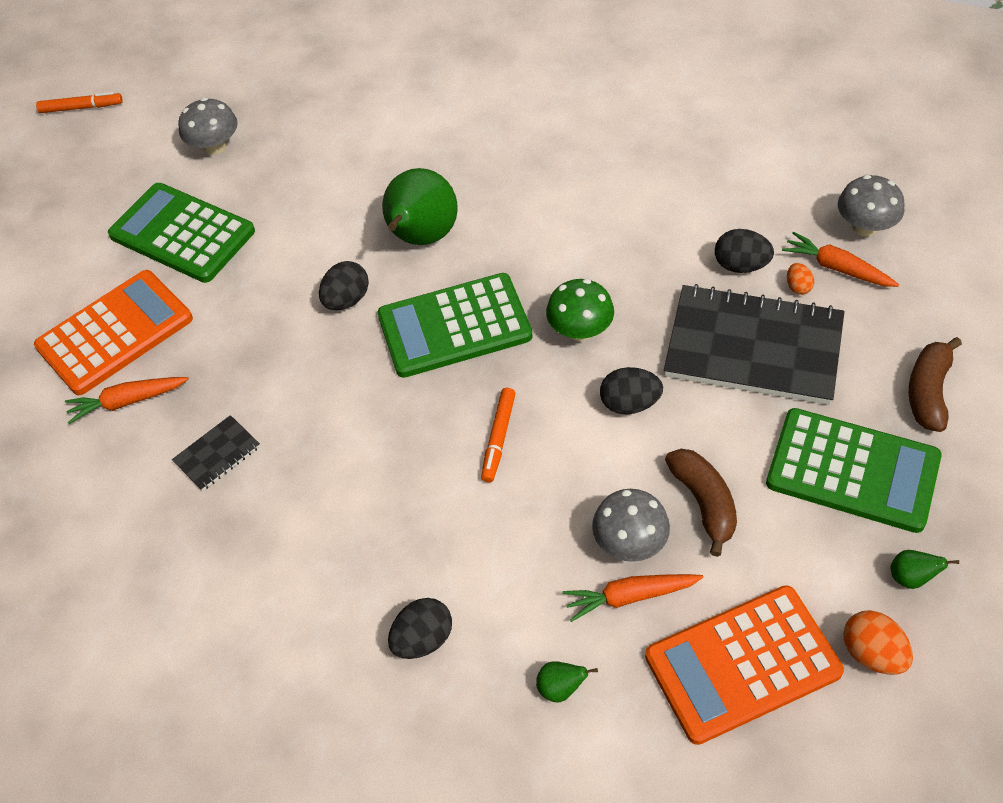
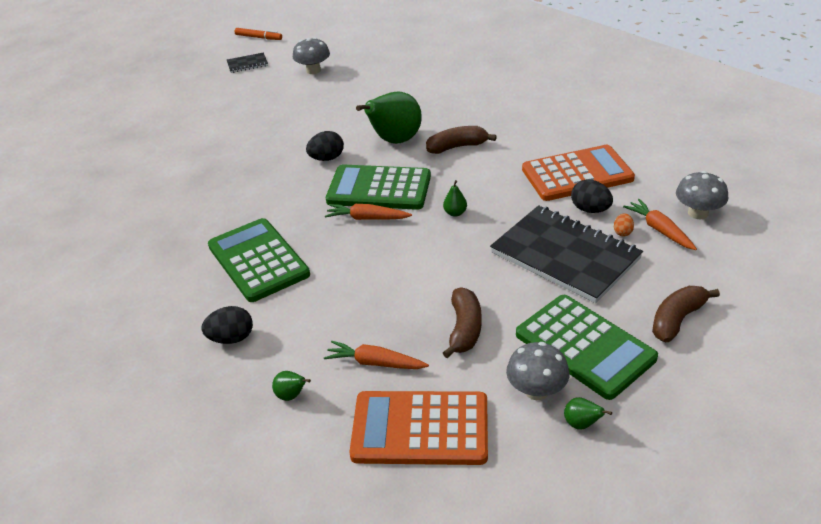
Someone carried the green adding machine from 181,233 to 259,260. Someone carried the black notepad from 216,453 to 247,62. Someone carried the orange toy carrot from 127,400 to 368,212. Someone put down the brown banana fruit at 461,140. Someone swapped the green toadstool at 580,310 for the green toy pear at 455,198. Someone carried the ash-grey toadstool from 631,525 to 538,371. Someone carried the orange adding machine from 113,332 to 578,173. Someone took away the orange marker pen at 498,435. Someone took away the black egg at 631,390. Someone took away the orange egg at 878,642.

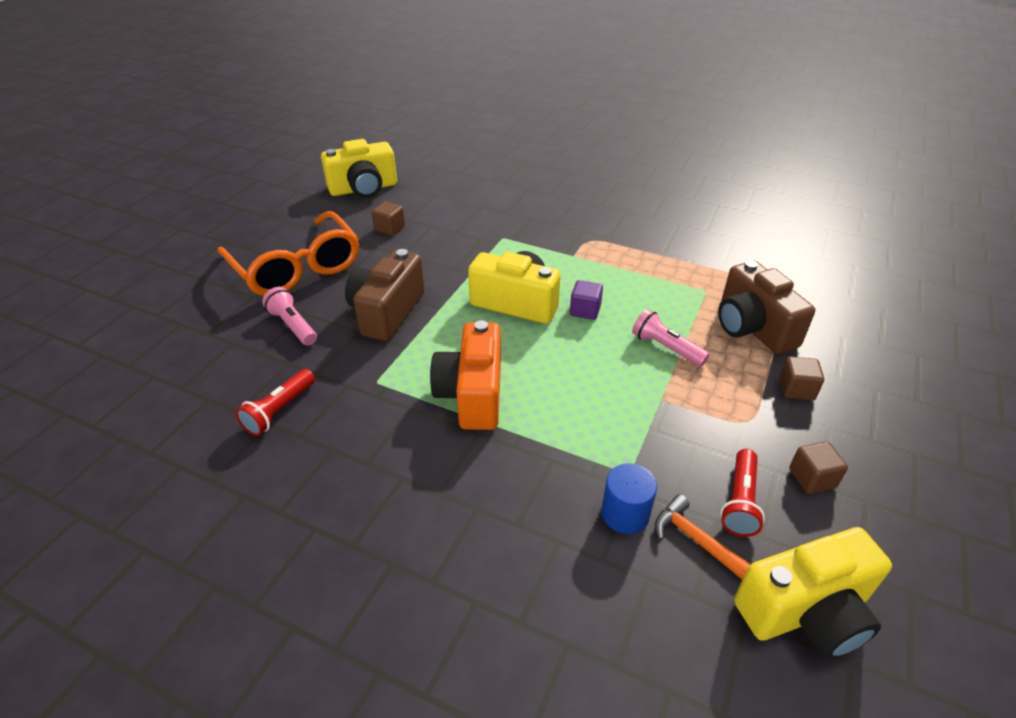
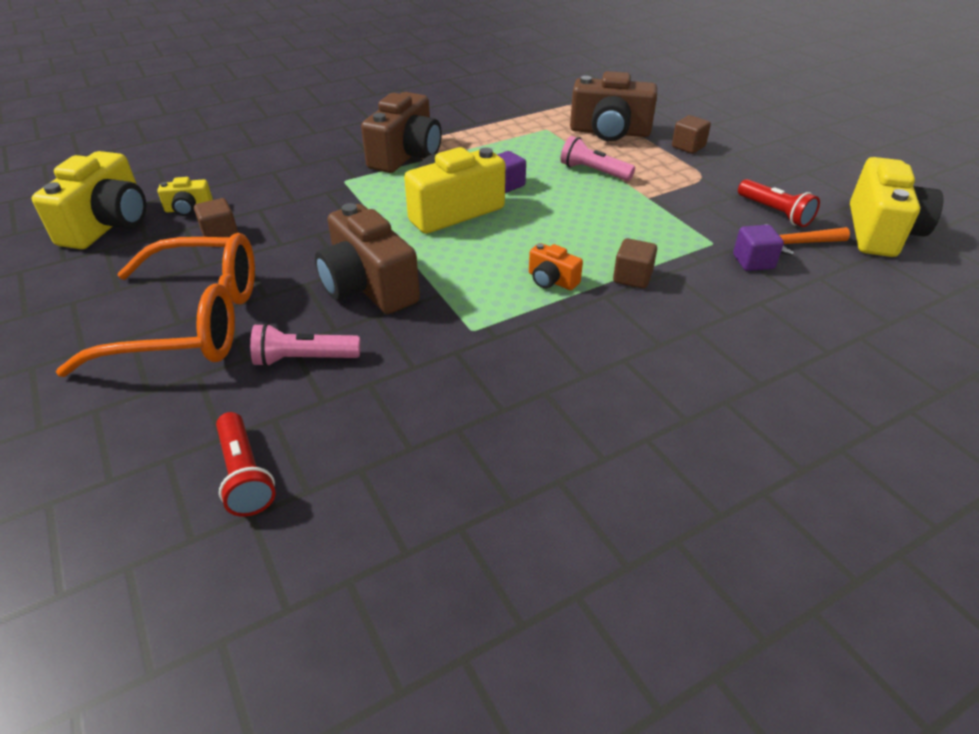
Someone put down the bright yellow photo camera at 185,196. Someone carried the red flashlight from 275,402 to 246,464. Someone put down the brown photo camera at 401,132. Someone scaled the orange photo camera at 465,375 by 0.48. Someone rotated the rose-pink flashlight at 671,338 by 45 degrees clockwise. Someone carried the brown block from 818,467 to 635,263. Someone swapped the royal blue solid cylinder at 629,498 for the purple block at 758,248.

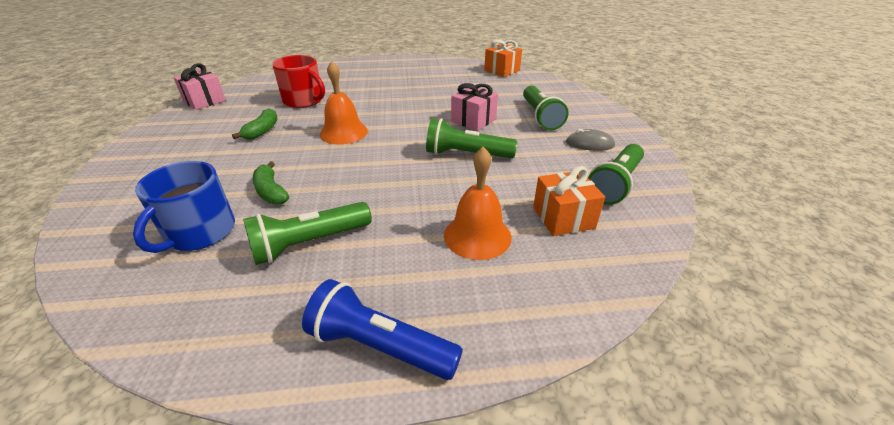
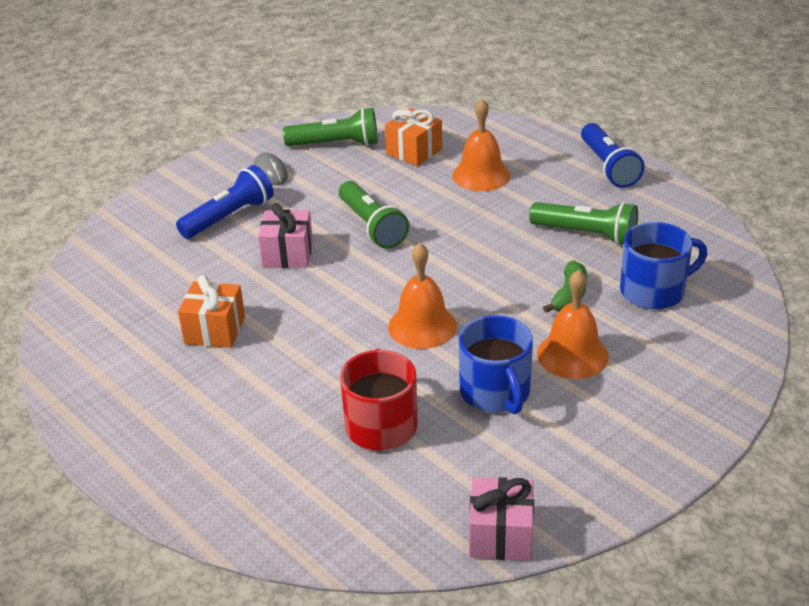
Someone repainted the green flashlight at 546,107, which became the royal blue flashlight at 225,202. Someone carried the orange wrapped gift from 503,58 to 211,311. Someone swapped the green banana fruit at 254,123 for the royal blue tea mug at 496,364. Someone put down the orange hand bell at 573,324.

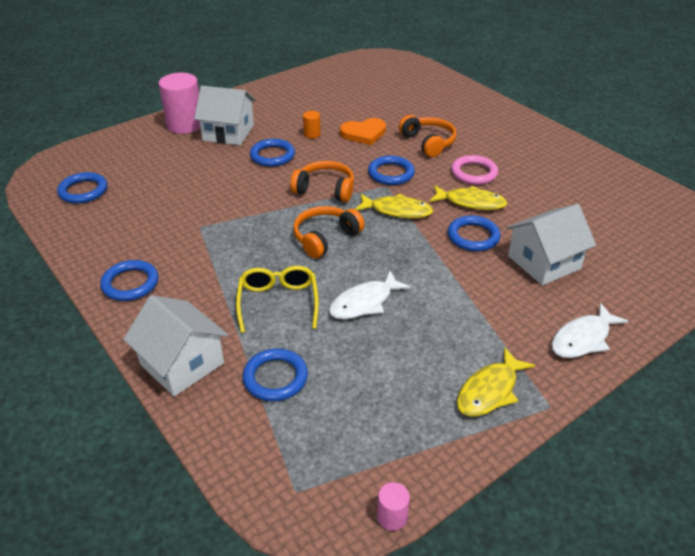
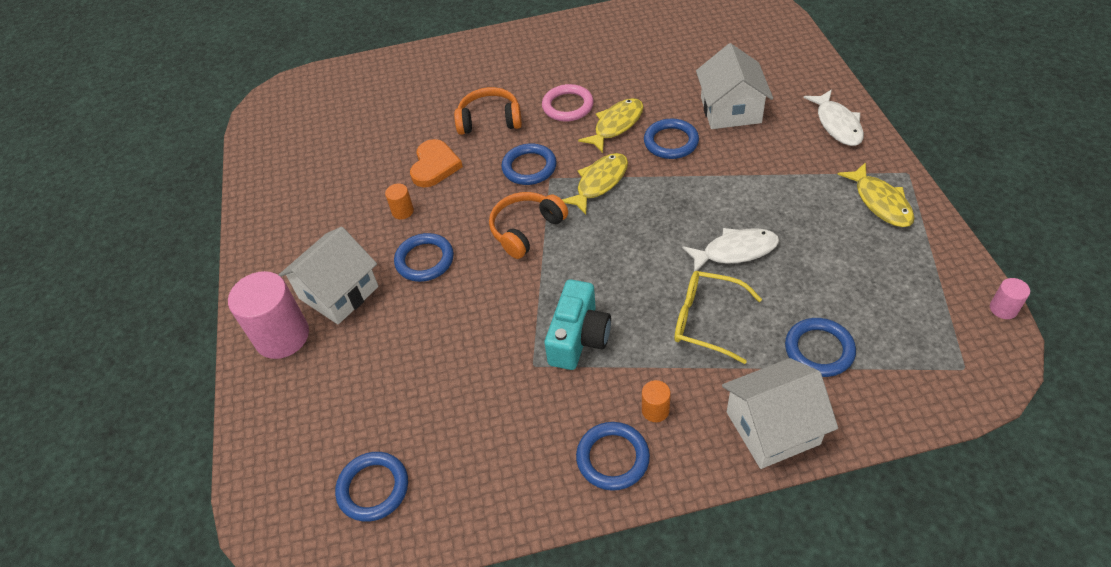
Someone put down the teal photo camera at 578,324. Someone put down the orange solid cylinder at 656,401. Someone rotated the white toy fish at 370,295 by 90 degrees counterclockwise. Someone took away the orange over-ear headphones at 329,232.

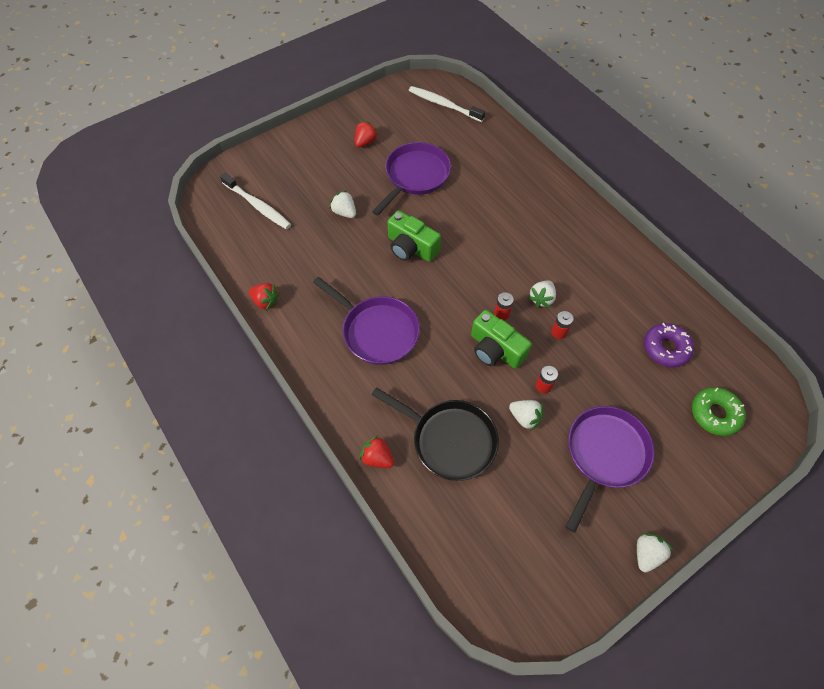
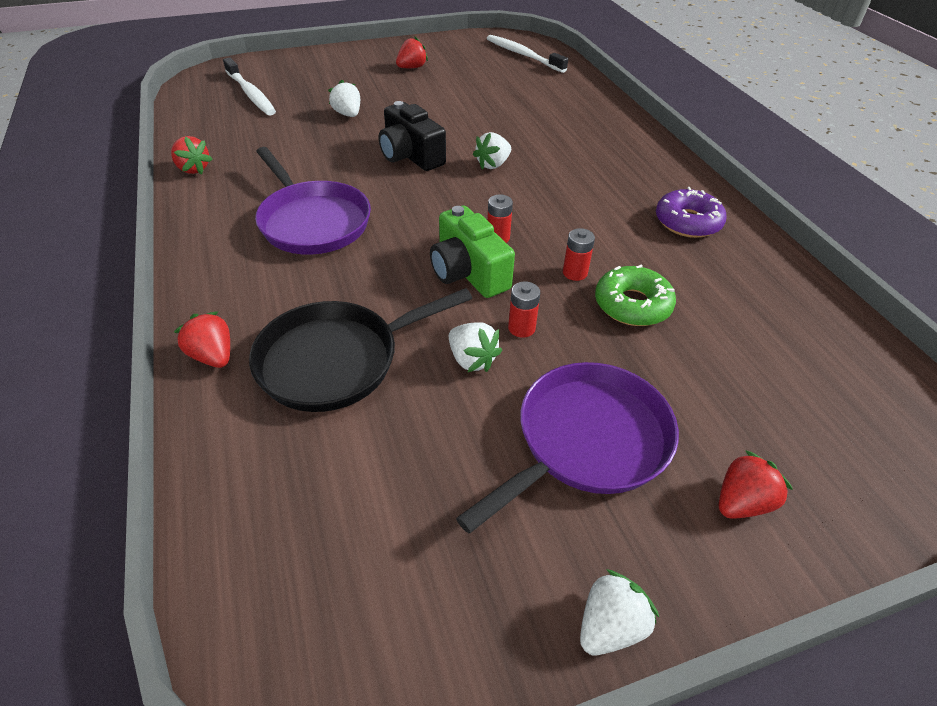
Someone rotated the black skillet at 435,434 by 105 degrees clockwise. Someone repainted the green photo camera at 414,236, which became the black photo camera at 412,136. Someone carried the white berry from 542,294 to 492,150. Someone carried the green glazed donut from 719,411 to 635,295. Someone carried the purple glazed donut from 669,345 to 691,212. Someone put down the red berry at 756,484. Someone took away the purple skillet at 411,179.

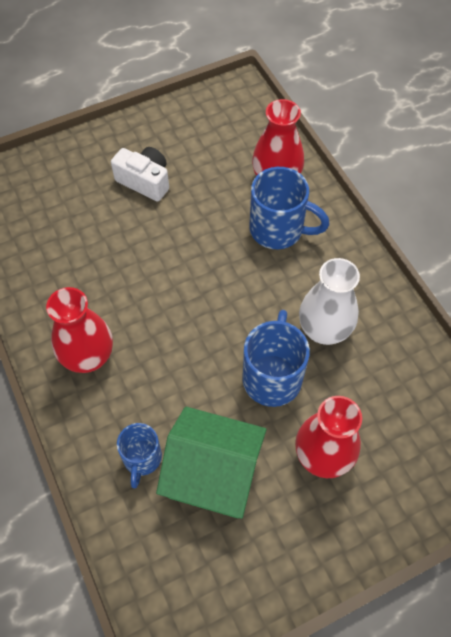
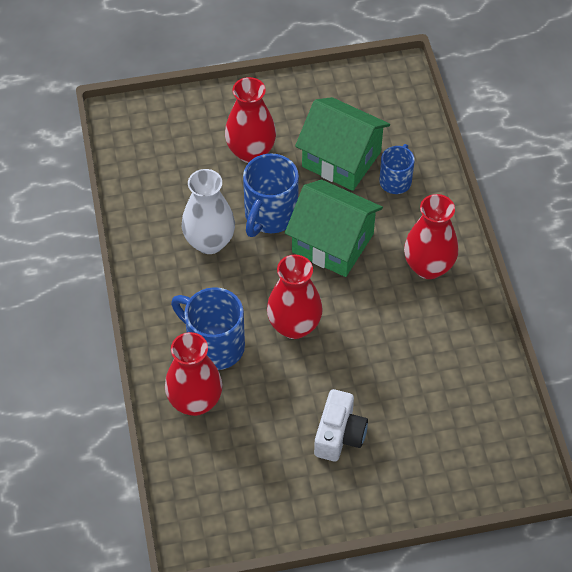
Someone put down the red vase at 295,297. Someone put down the green house at 334,228. Someone rotated the white photo camera at 140,174 by 120 degrees counterclockwise.

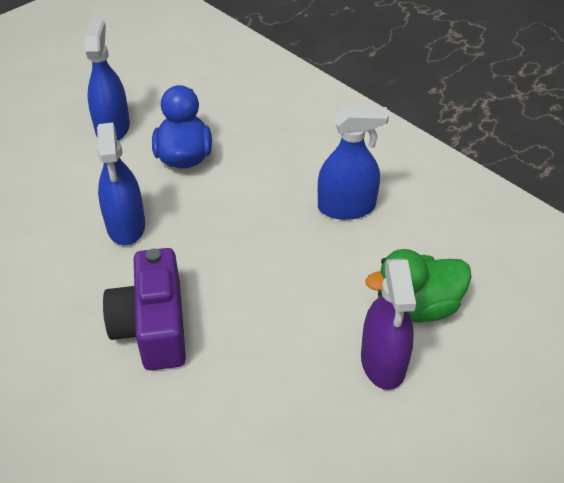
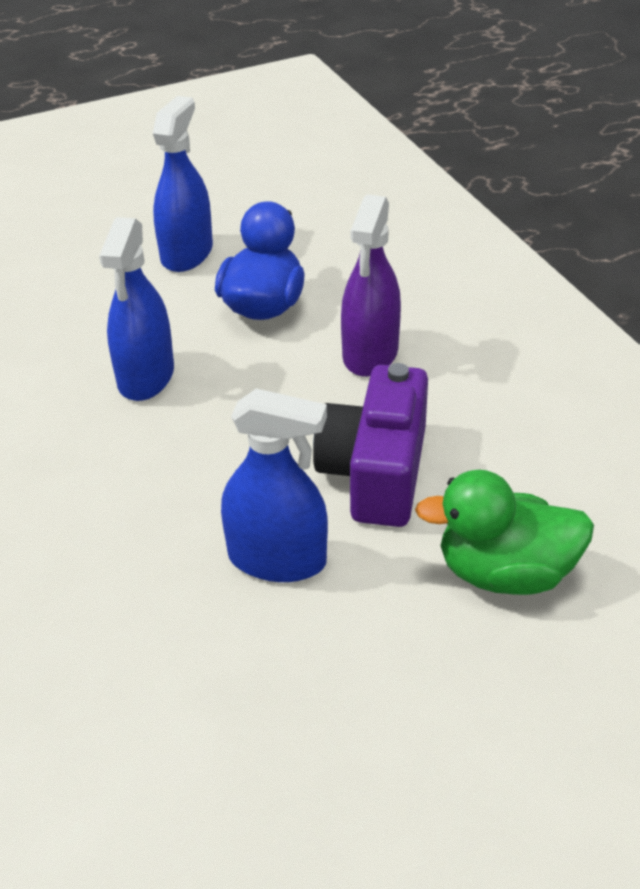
Someone carried the royal blue spray cleaner from 353,163 to 274,485. Someone carried the purple photo camera from 144,309 to 370,445. Someone carried the purple spray cleaner from 388,324 to 371,285.

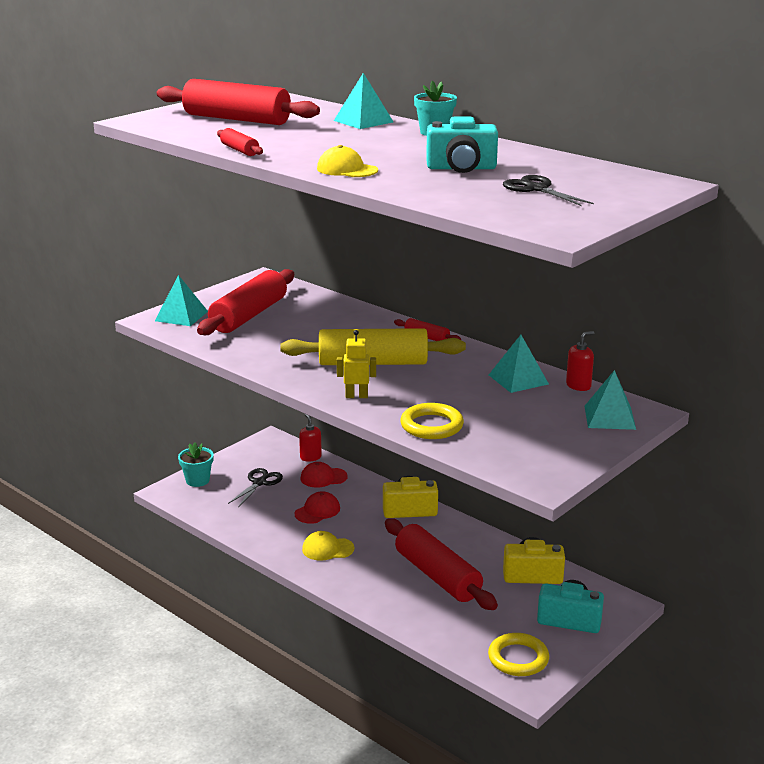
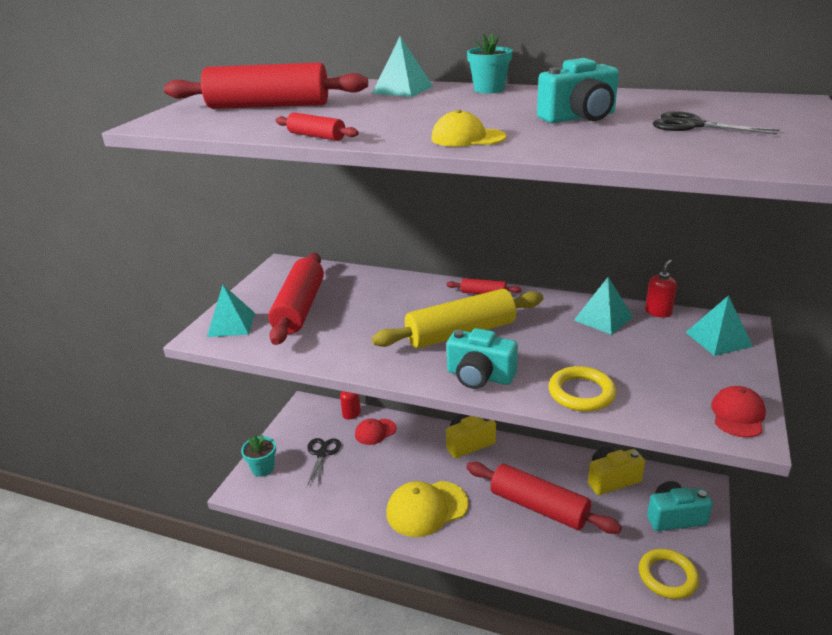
Someone scaled the bright yellow peaked cap at 328,546 by 1.70. Someone swapped the bright yellow robot figure at 356,364 for the teal photo camera at 482,358. Someone carried the red peaked cap from 317,507 to 738,412.

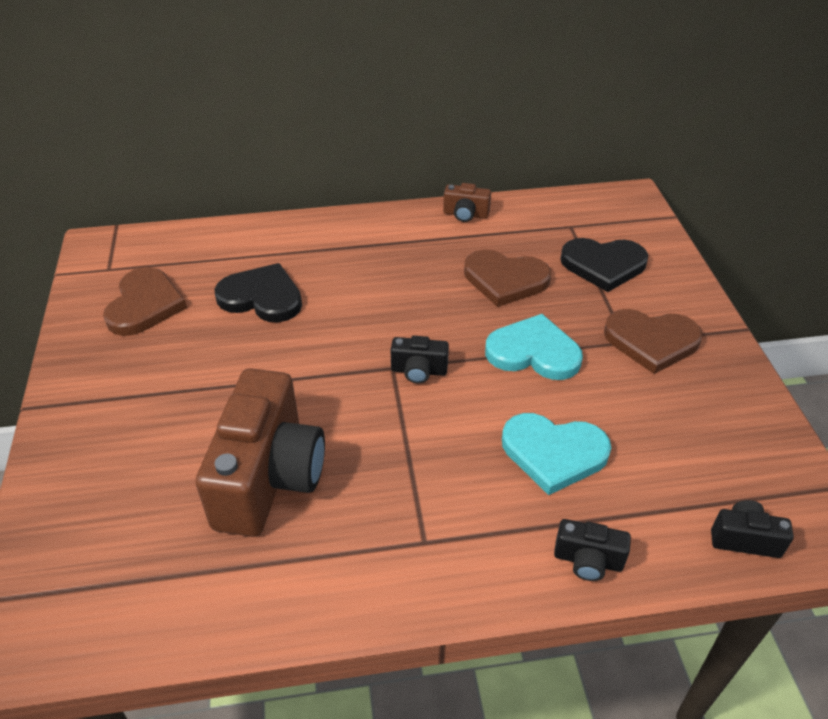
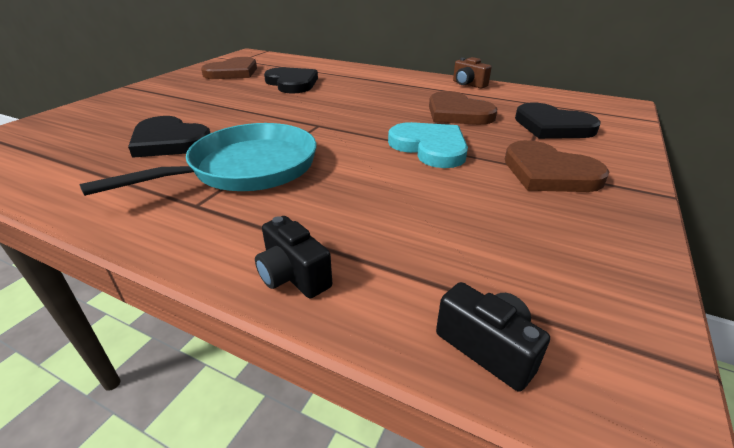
Someone put down the teal skillet at 198,159. Someone swapped the brown photo camera at 260,452 for the black heart shape at 169,137. Someone took away the black photo camera at 420,359. Someone took away the teal heart shape at 556,454.

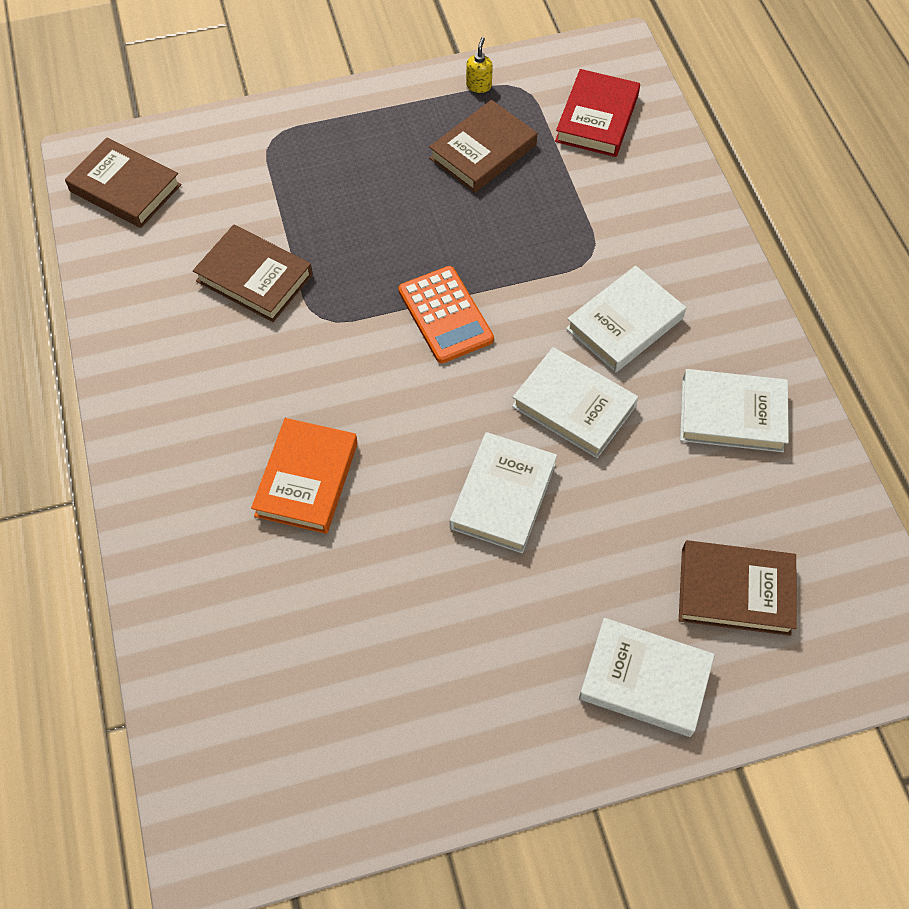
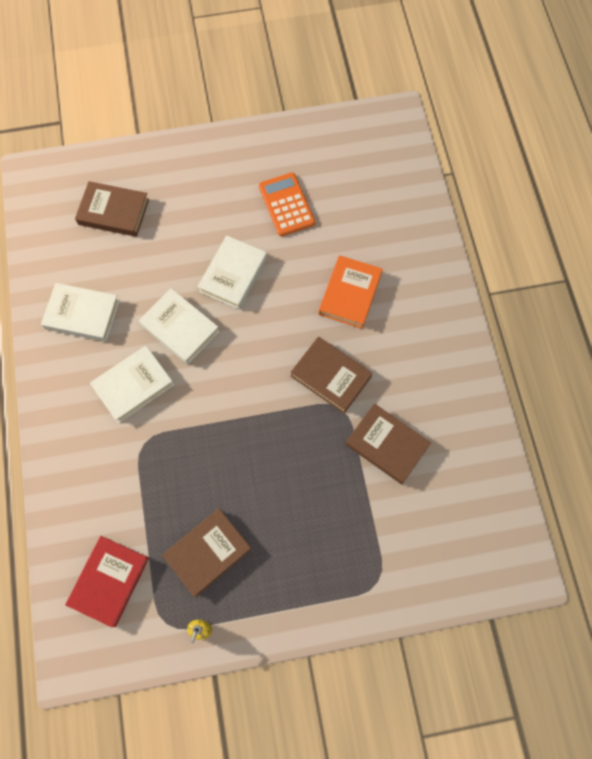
Someone carried the orange adding machine from 446,314 to 287,204. Someone carried the brown hardback from 123,183 to 331,375. Someone took away the white hardback at 647,677.

